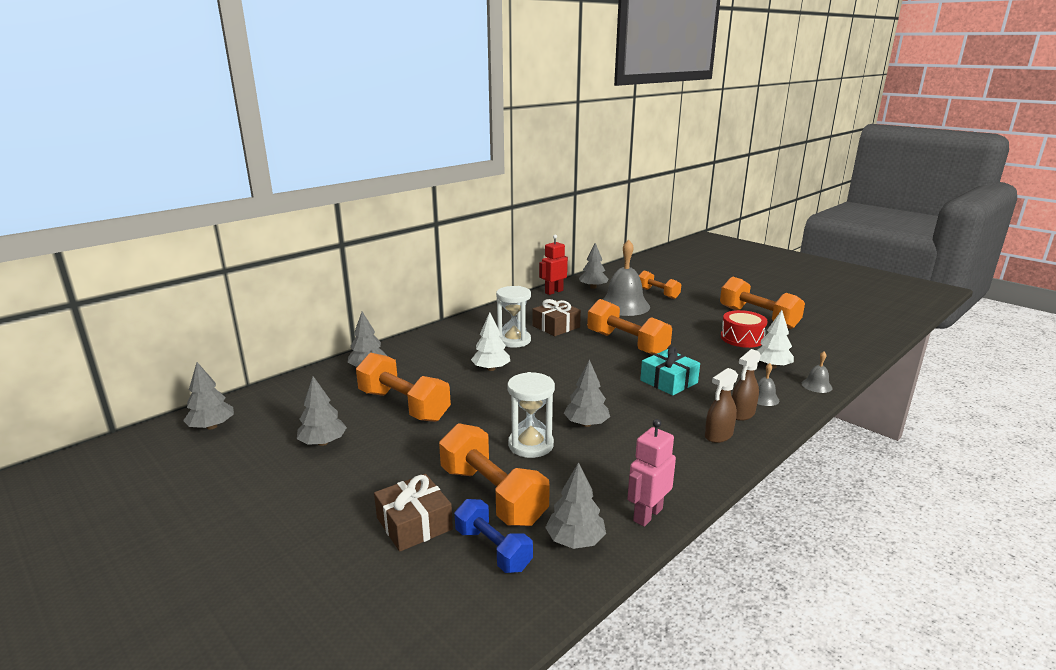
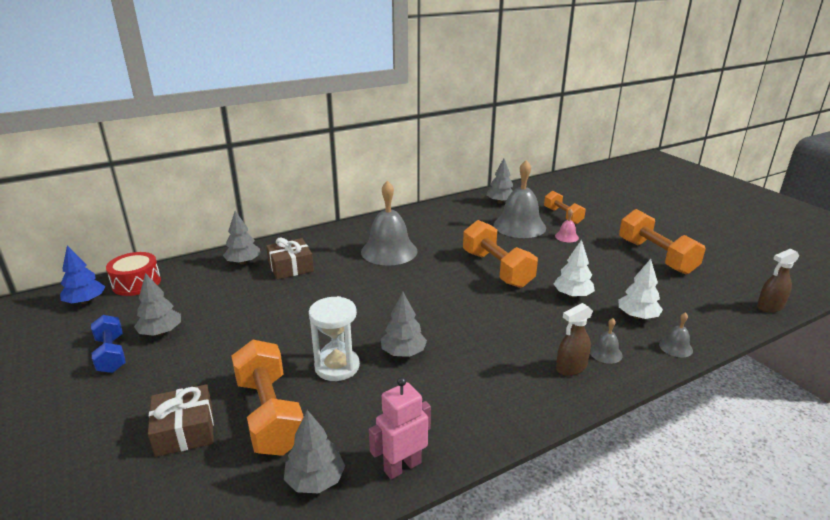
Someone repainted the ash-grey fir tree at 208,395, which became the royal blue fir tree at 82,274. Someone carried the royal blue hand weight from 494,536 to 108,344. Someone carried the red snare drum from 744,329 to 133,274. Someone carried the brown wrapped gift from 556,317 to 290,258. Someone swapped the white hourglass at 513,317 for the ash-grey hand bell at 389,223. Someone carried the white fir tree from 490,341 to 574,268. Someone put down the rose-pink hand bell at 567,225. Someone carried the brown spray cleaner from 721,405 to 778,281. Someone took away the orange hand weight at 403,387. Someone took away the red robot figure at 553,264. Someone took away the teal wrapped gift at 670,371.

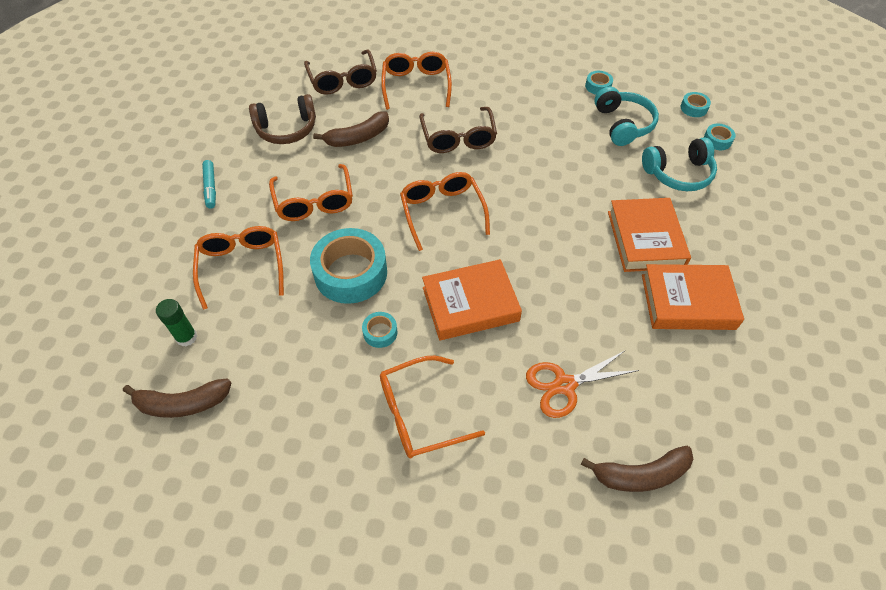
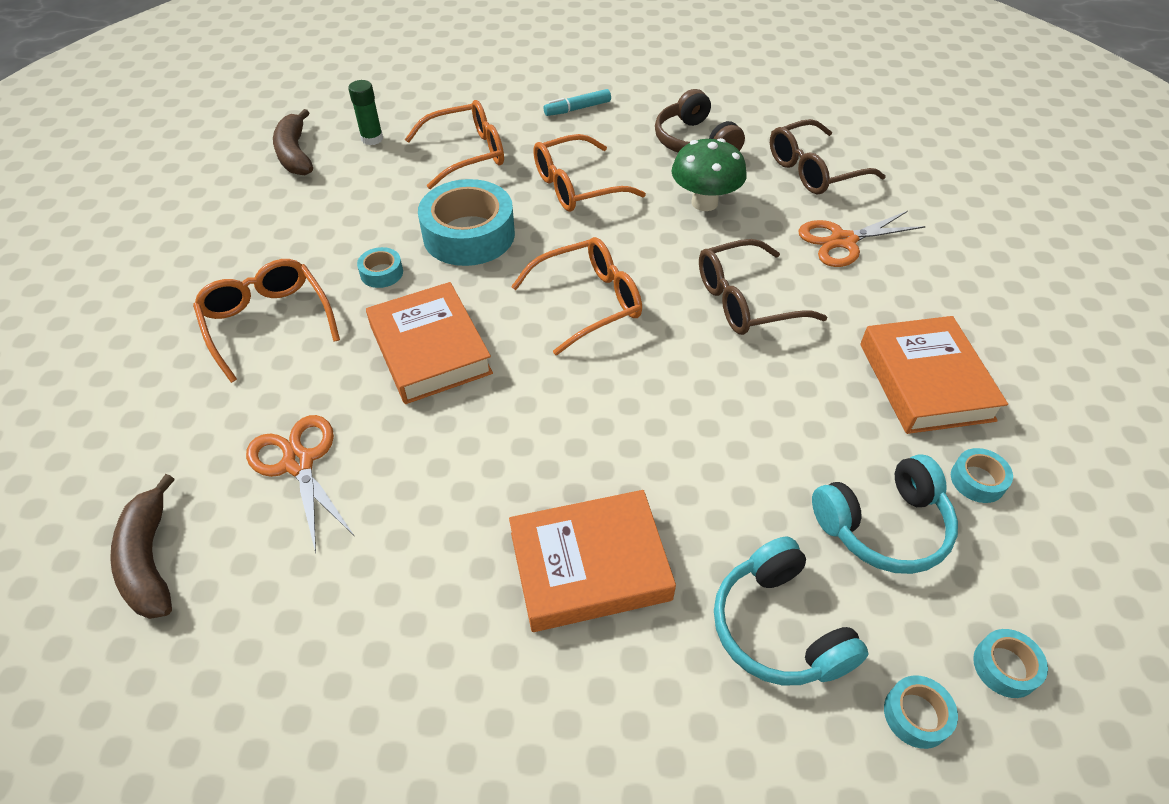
Someone swapped the brown banana fruit at 351,129 for the green toadstool at 709,174. Someone swapped the orange spectacles at 416,81 for the orange scissors at 862,239. Someone carried the orange hardback from 693,297 to 934,375.

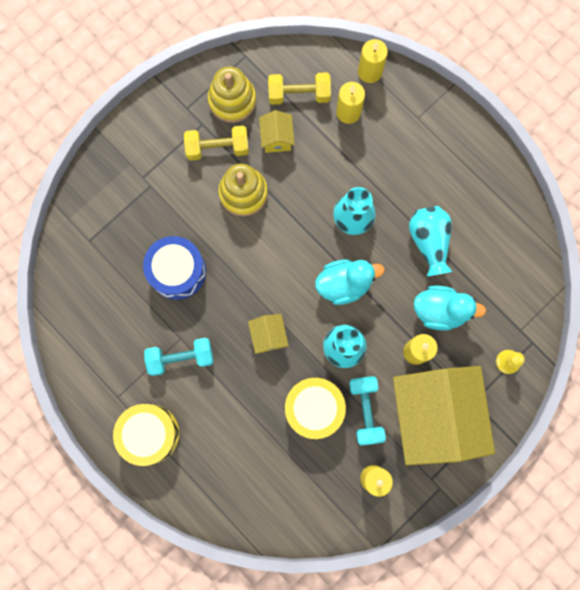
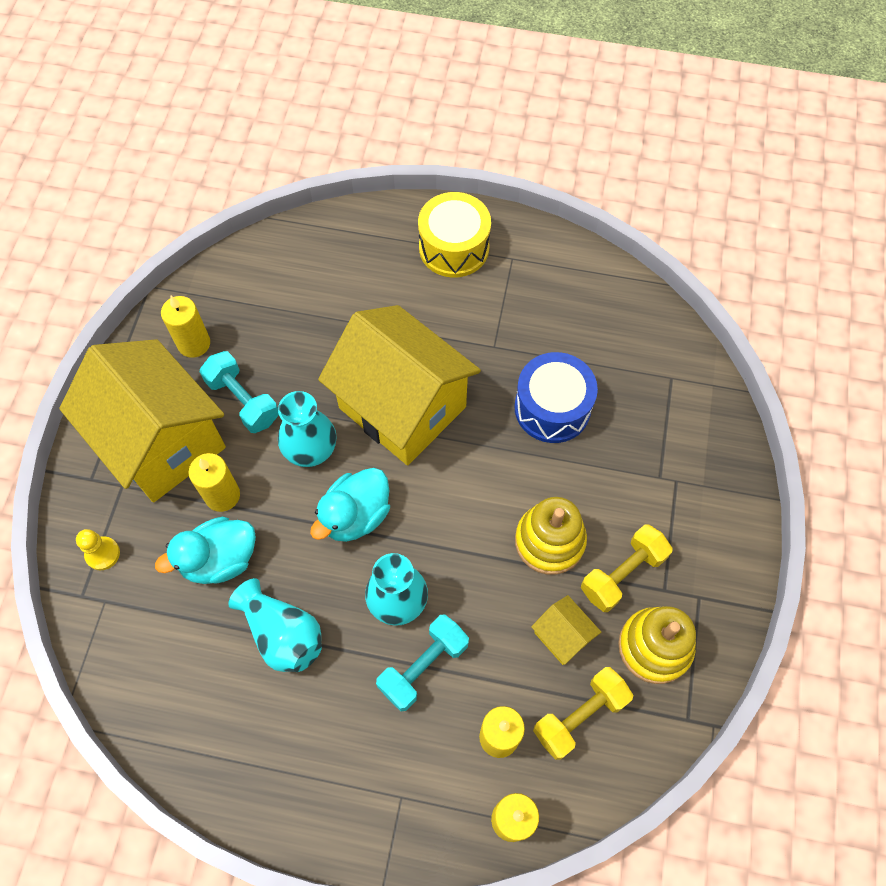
Someone scaled the bright yellow house at 268,334 by 2.48. Someone carried the teal hand weight from 179,357 to 422,662. Someone took away the bright yellow snare drum at 315,408.

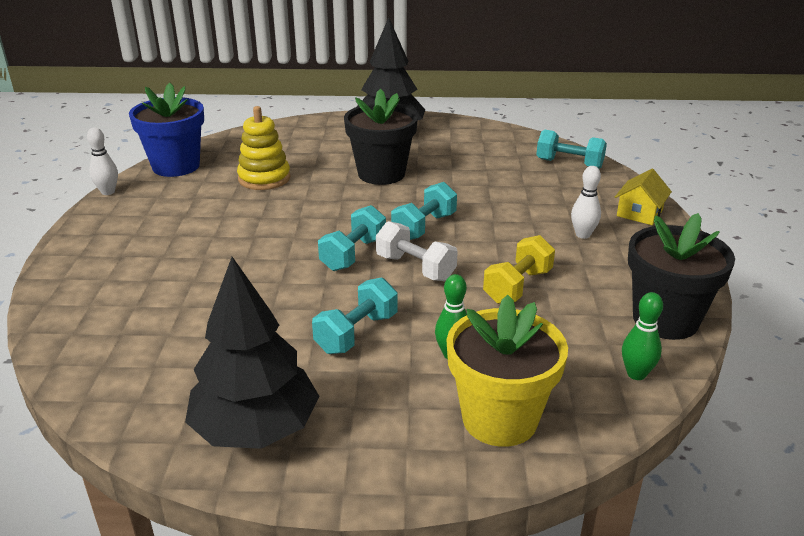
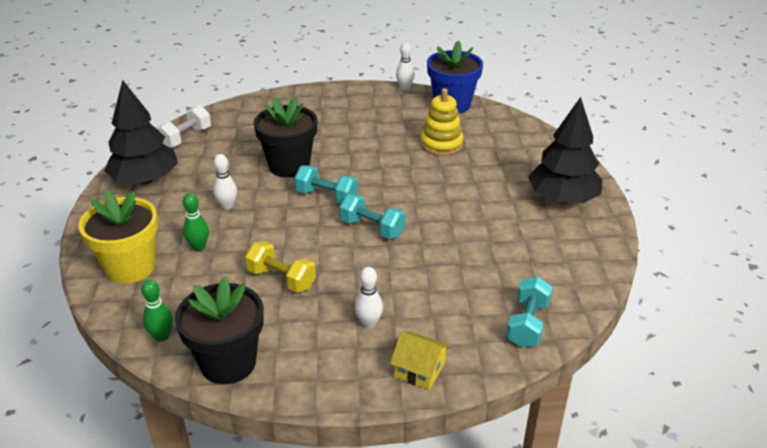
Someone carried the white hand weight from 417,251 to 183,126. Someone swapped the teal hand weight at 355,315 for the white skittle at 225,182. Someone carried the black plant pot from 381,137 to 285,137.

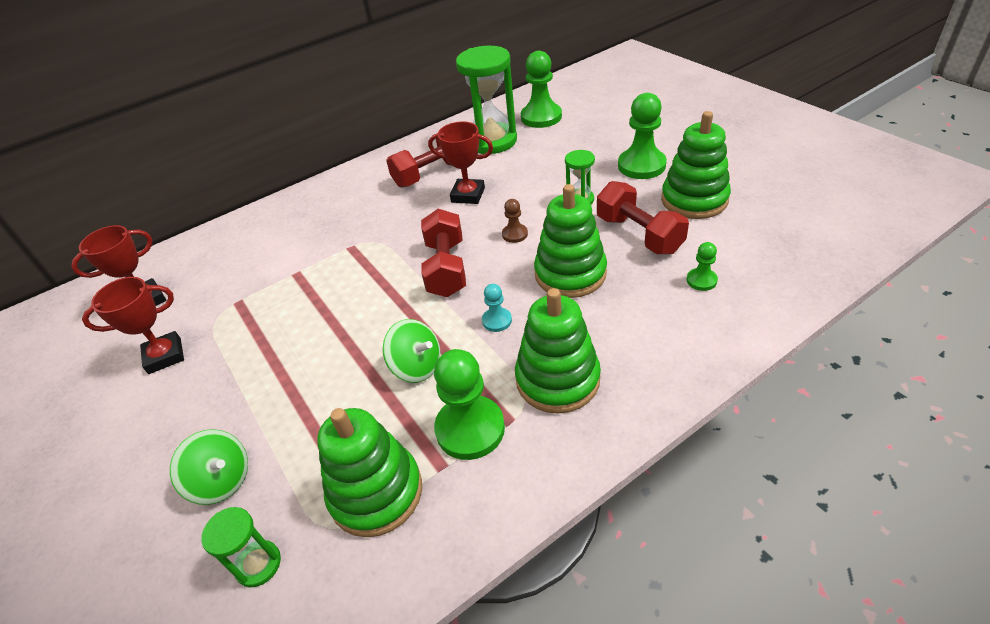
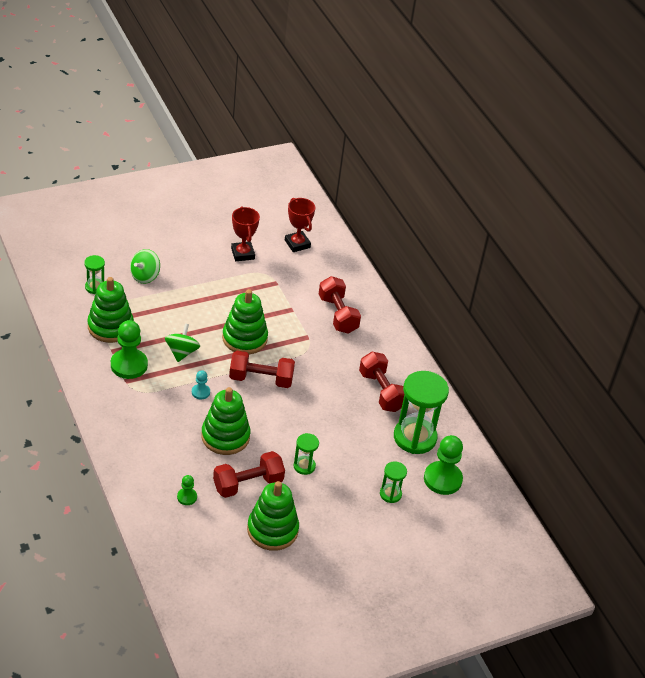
Someone rotated the green spinning top at 411,351 by 150 degrees clockwise. Someone carried the green stacking rings from 558,351 to 245,321. Someone put down the red hand weight at 340,305. Someone put down the green hourglass at 393,482. Someone took away the red award cup at 460,162. Someone took away the brown chess pawn at 515,221. Someone took away the green chess pawn at 642,136.

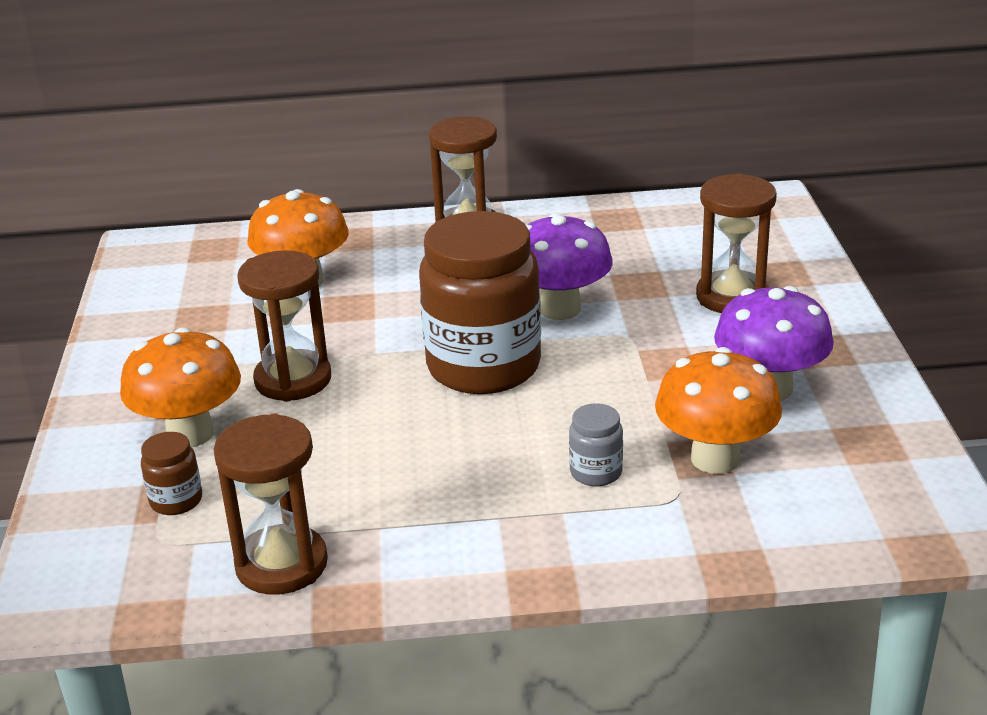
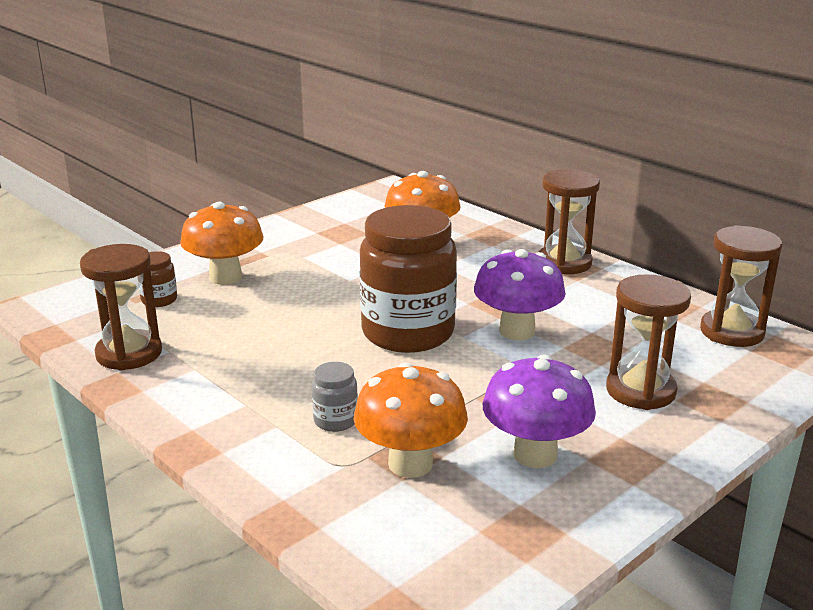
Someone carried the brown hourglass from 284,326 to 741,286.

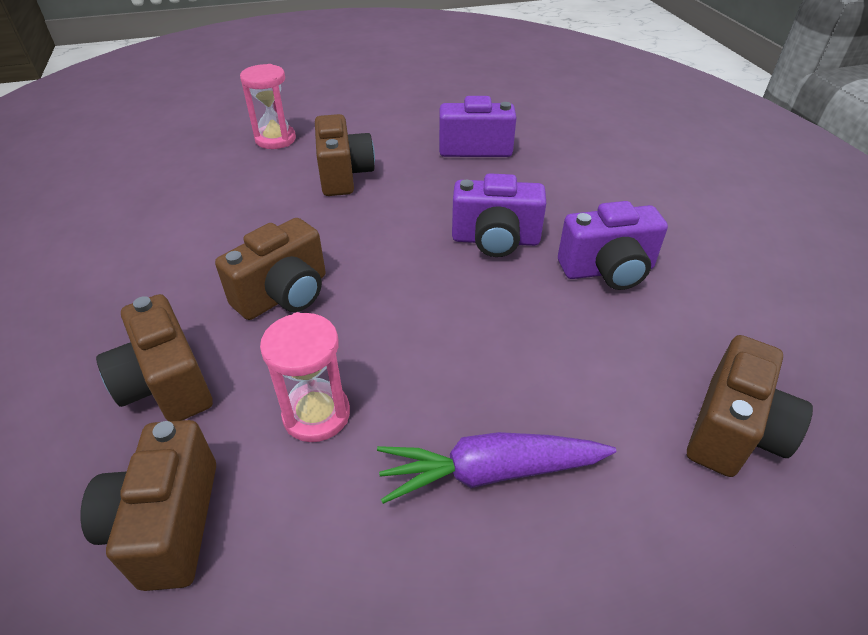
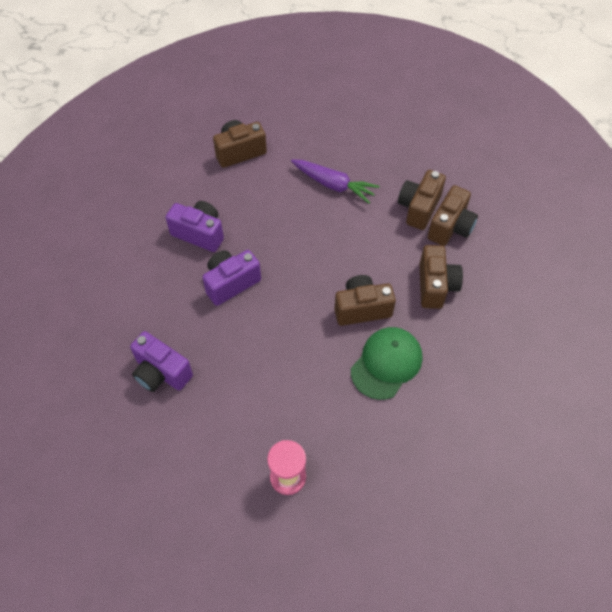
Someone rotated the purple photo camera at 499,215 by 75 degrees counterclockwise. Someone put down the green peaked cap at 386,363. Someone carried the brown photo camera from 345,155 to 422,200. Someone took away the rose-pink hourglass at 305,377.

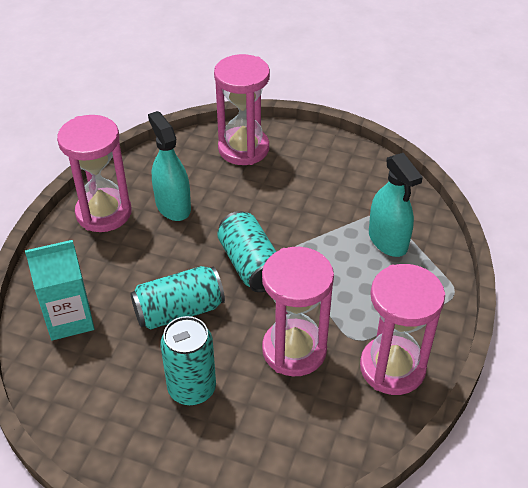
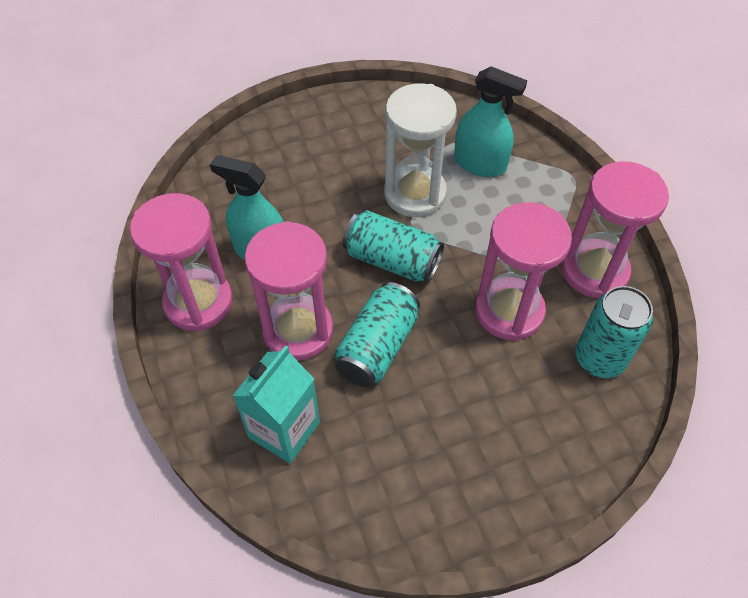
Someone carried the rose-pink hourglass from 242,109 to 289,291. Someone put down the white hourglass at 420,150. Someone carried the teal can from 188,360 to 614,332.

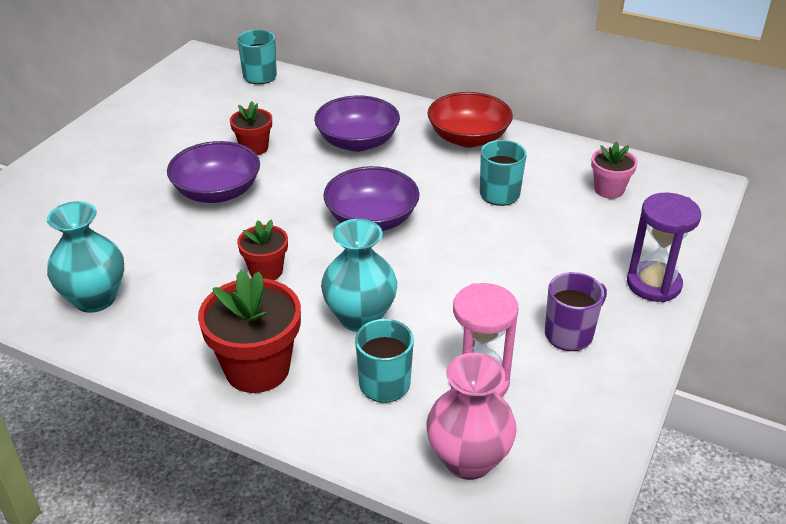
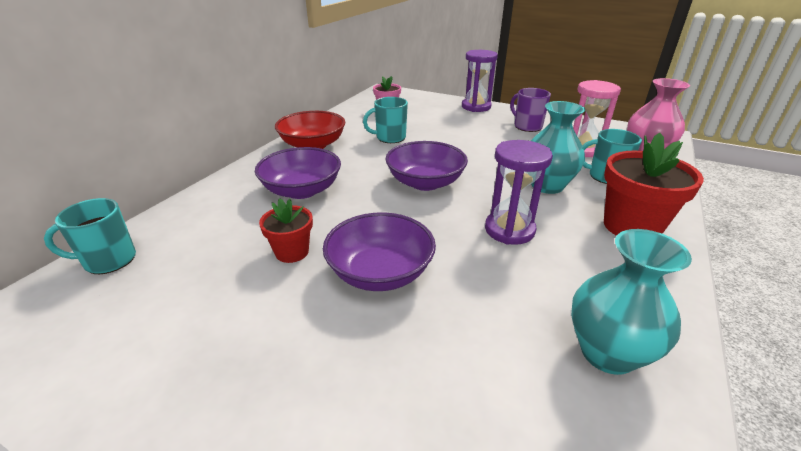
Someone swapped the red plant pot at 262,250 for the purple hourglass at 519,192.

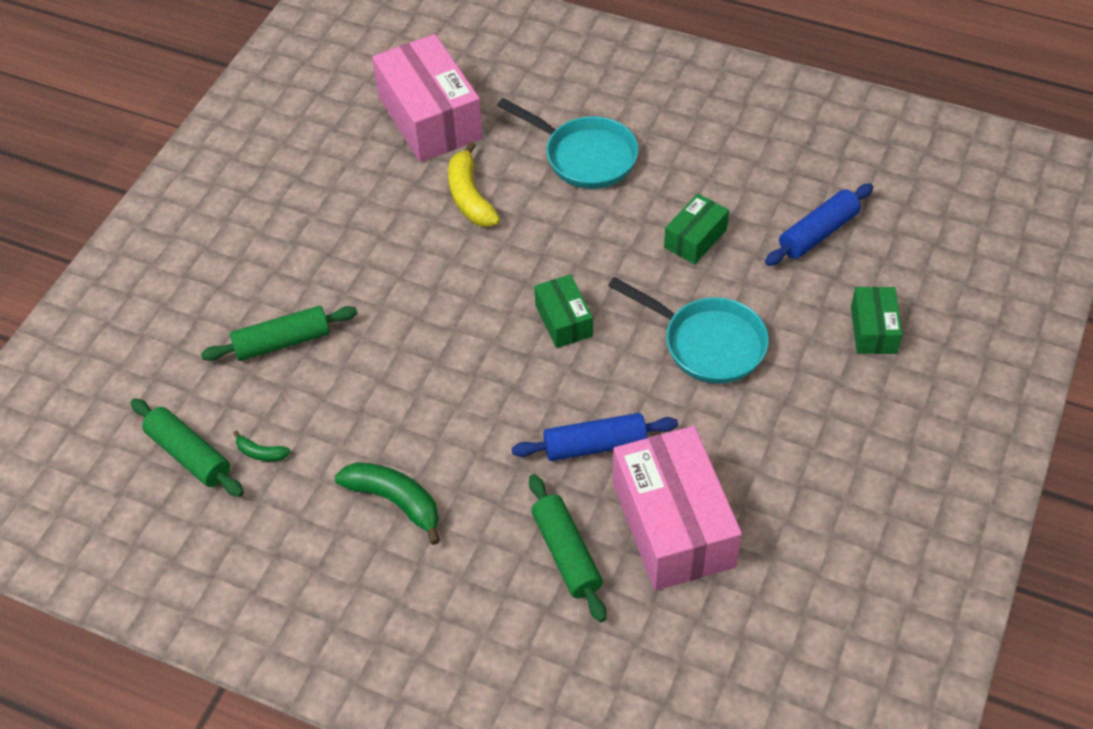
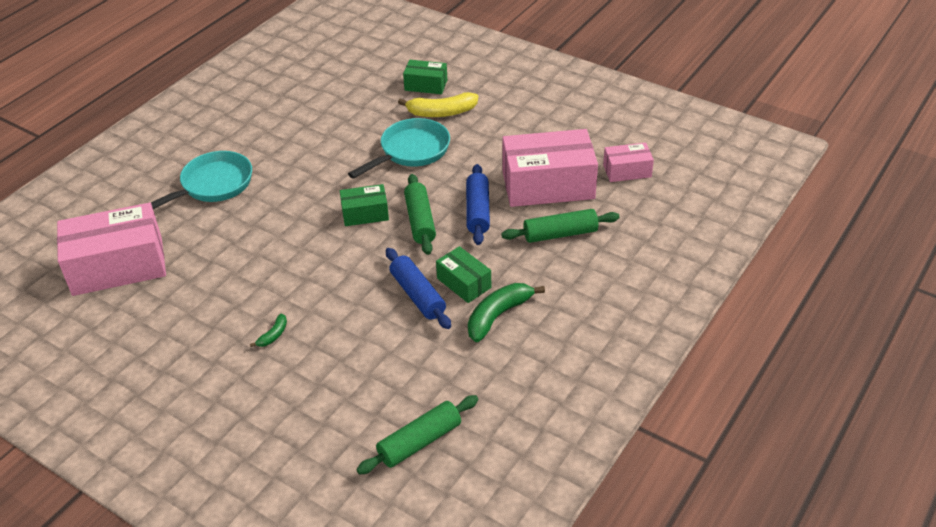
Someone carried the green banana fruit from 262,446 to 268,330. Someone carried the royal blue rolling pin from 819,224 to 418,288. Someone carried the bright yellow banana fruit from 474,184 to 438,104. Someone carried the green rolling pin from 279,333 to 420,214. Someone carried the green package from 696,229 to 463,274. Someone put down the rose-pink package at 628,162.

